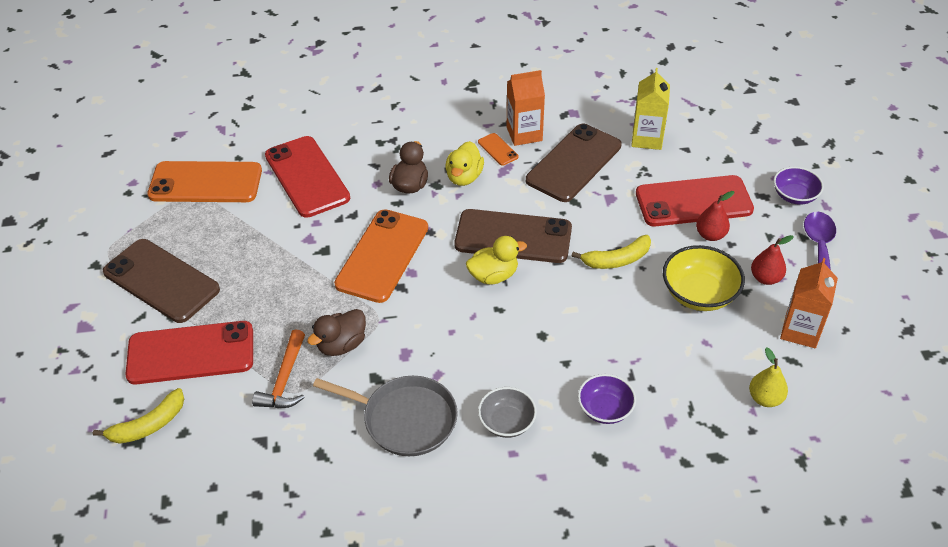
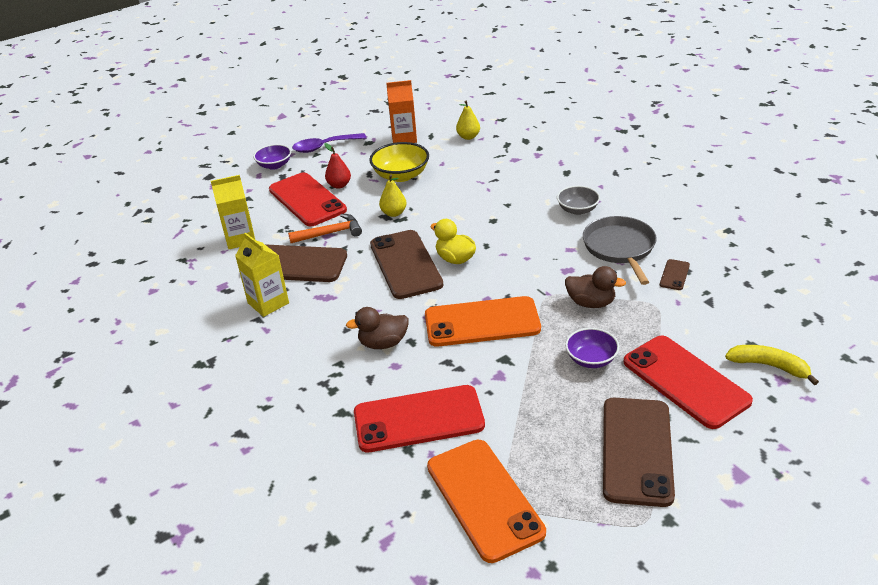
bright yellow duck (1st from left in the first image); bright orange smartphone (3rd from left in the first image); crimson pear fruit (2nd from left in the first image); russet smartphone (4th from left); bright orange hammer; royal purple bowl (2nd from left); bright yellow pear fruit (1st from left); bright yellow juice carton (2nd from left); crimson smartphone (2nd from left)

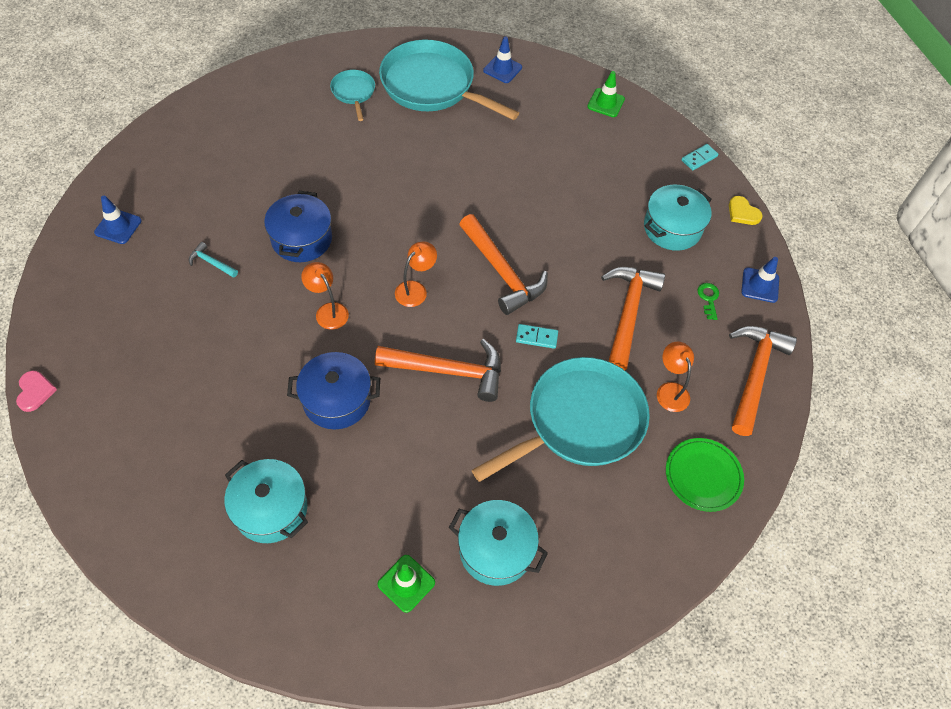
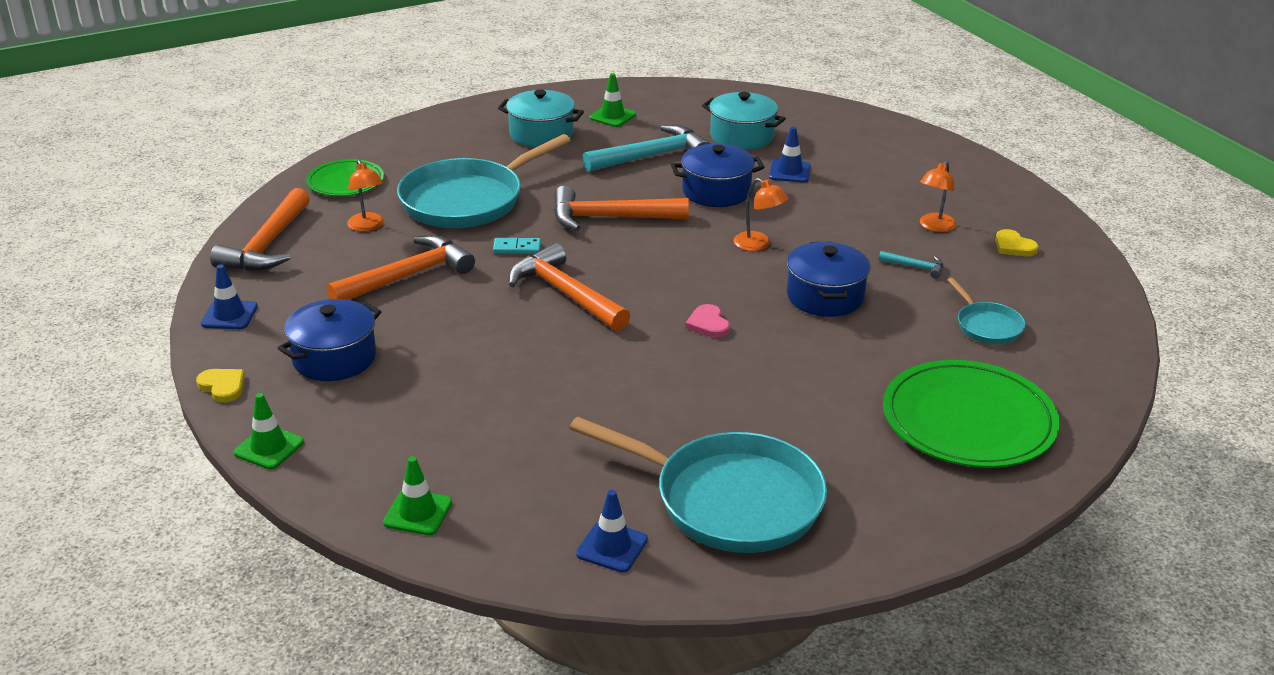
green door key; teal hammer (1st from left); green dinner plate (2nd from left); bright yellow heart (2nd from left); rose-pink heart; cobalt road cone (3rd from left); teal pan (3rd from left); bright orange desk lamp (3rd from left); green road cone (1st from left); cobalt cooking pot (1st from left); bright orange hammer (2nd from left)

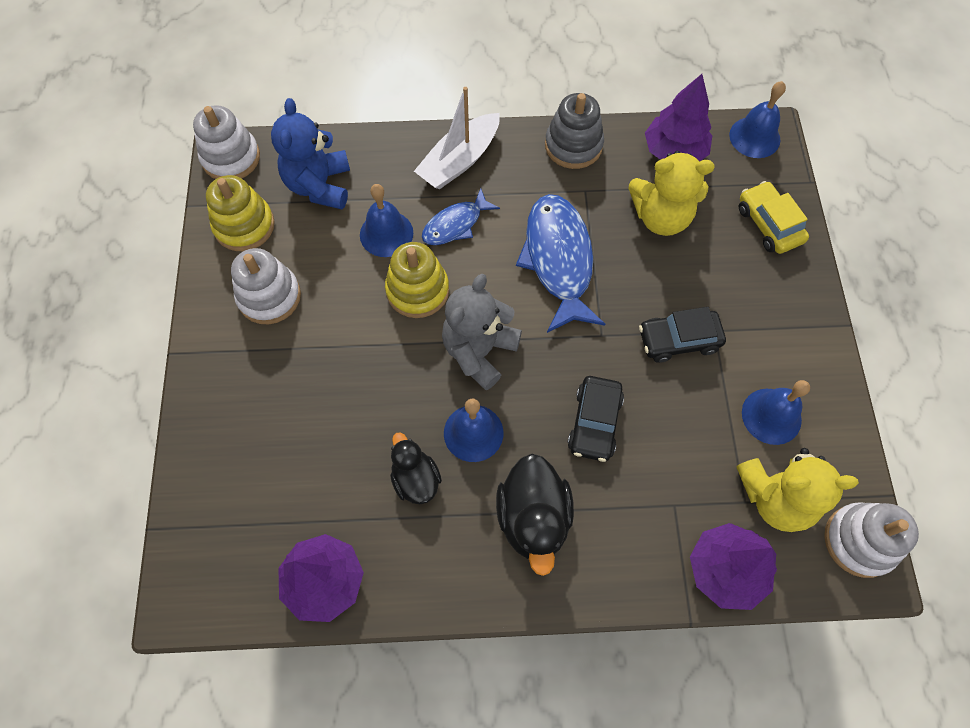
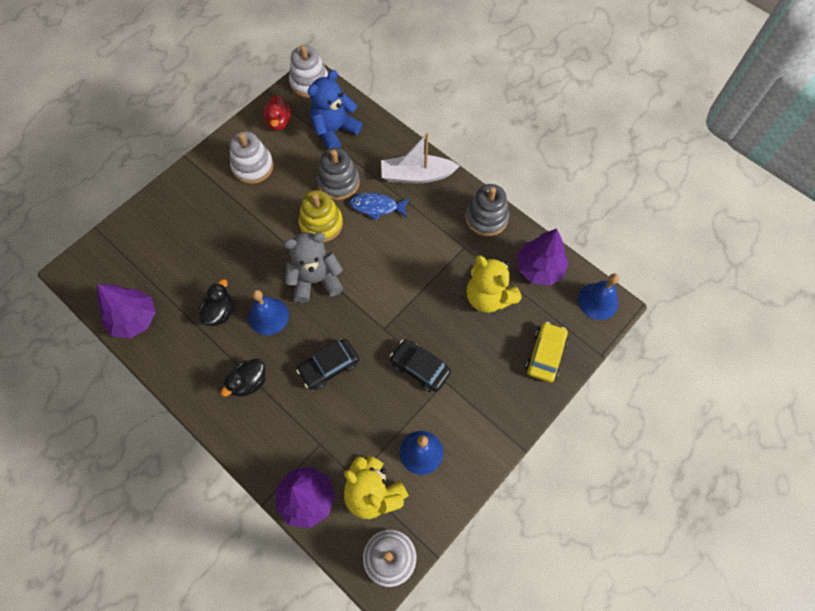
cobalt fish figure (2nd from left in the first image); crimson duck; gray ring stacker (1st from left); jet-black duck (2nd from left)

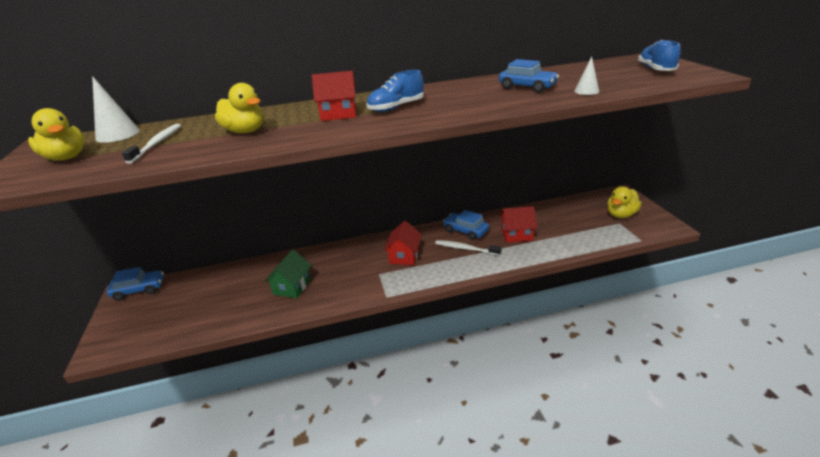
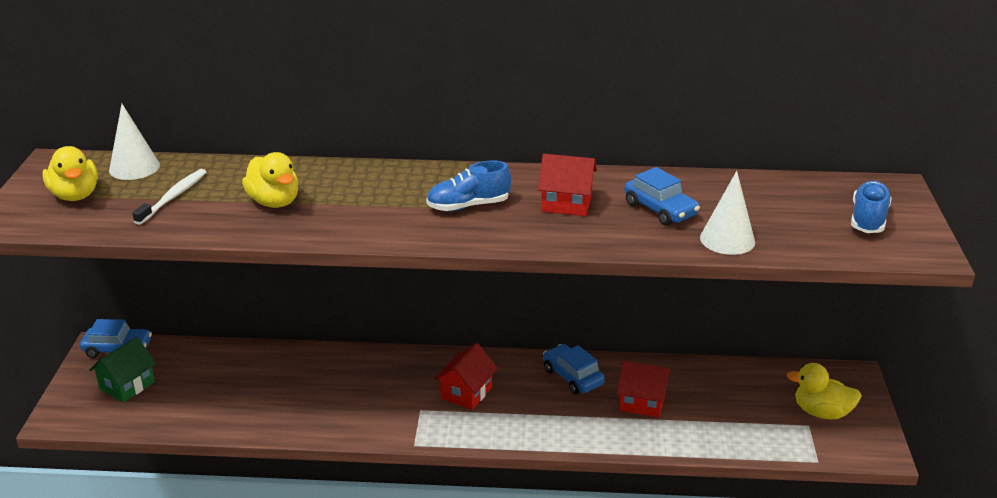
pure white toothbrush (2nd from left in the first image); green toy house; crimson toy house (2nd from left); bright yellow duck (3rd from left); pure white solid cone (2nd from left)

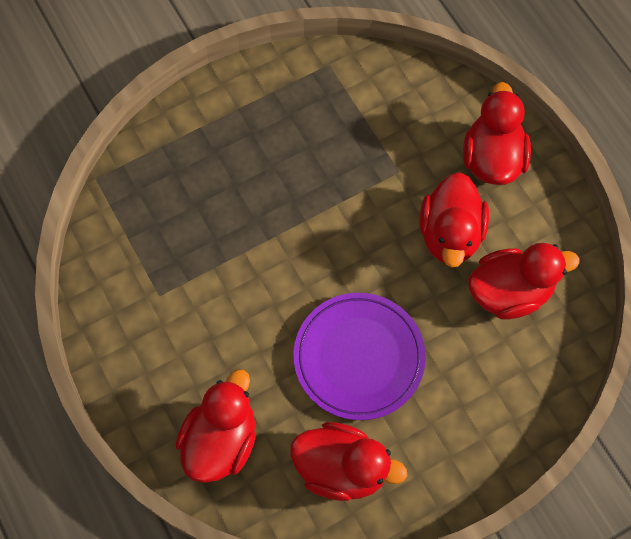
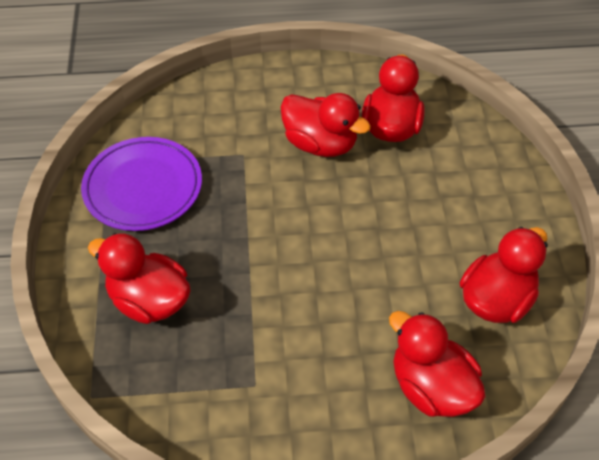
royal purple dinner plate; crimson duck (1st from left)

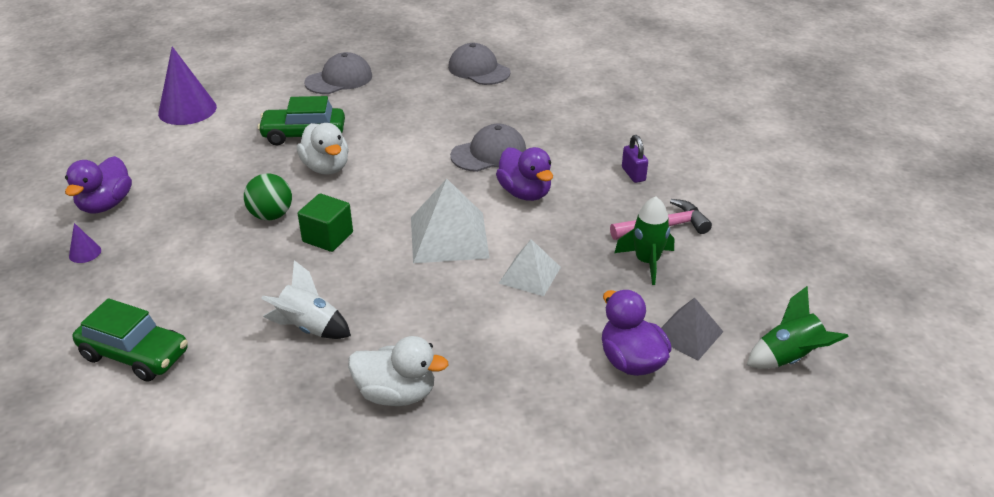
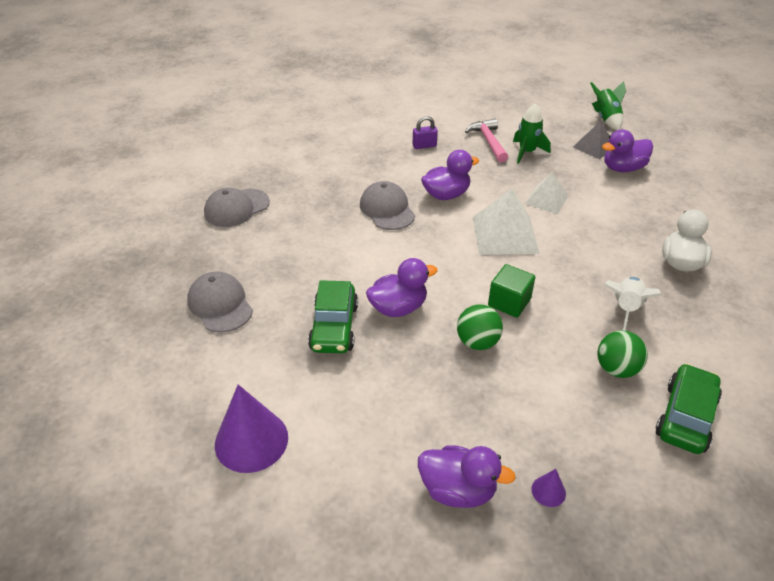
green ball (2nd from left); royal purple duck (1st from left)

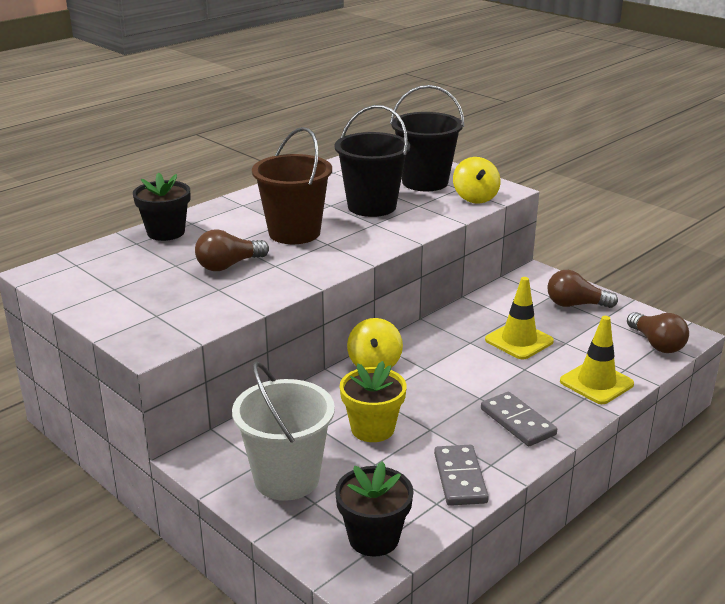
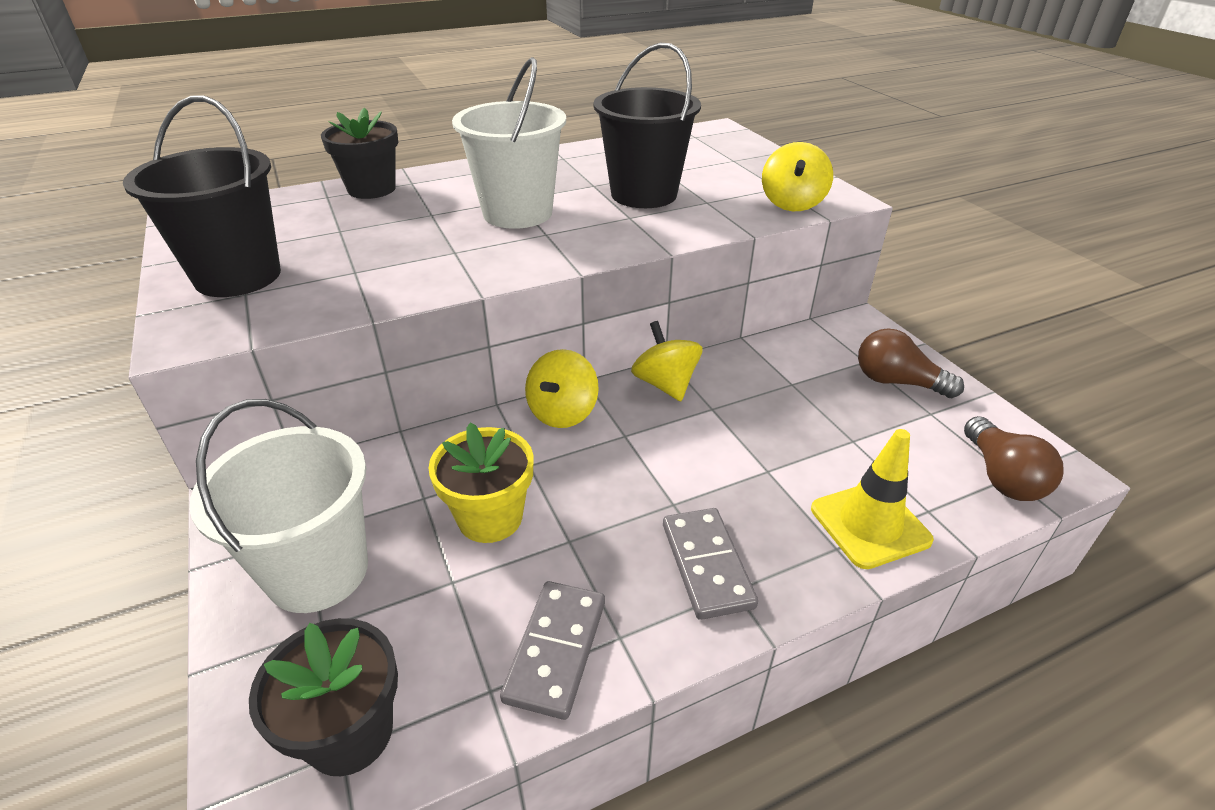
russet light bulb (1st from left in the first image); bright yellow road cone (1st from left in the first image); bright yellow toy top (2nd from left); jet-black sand bucket (1st from left); pure white sand bucket (2nd from left)

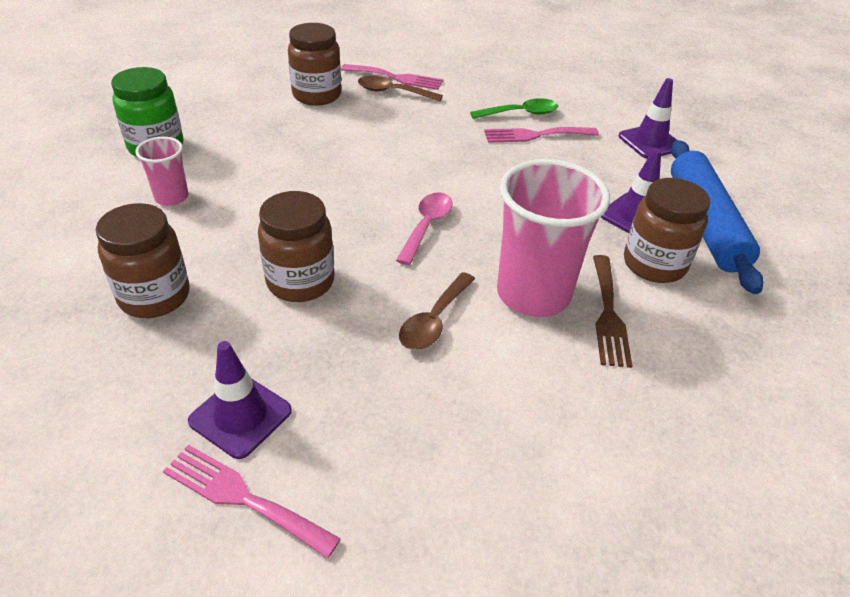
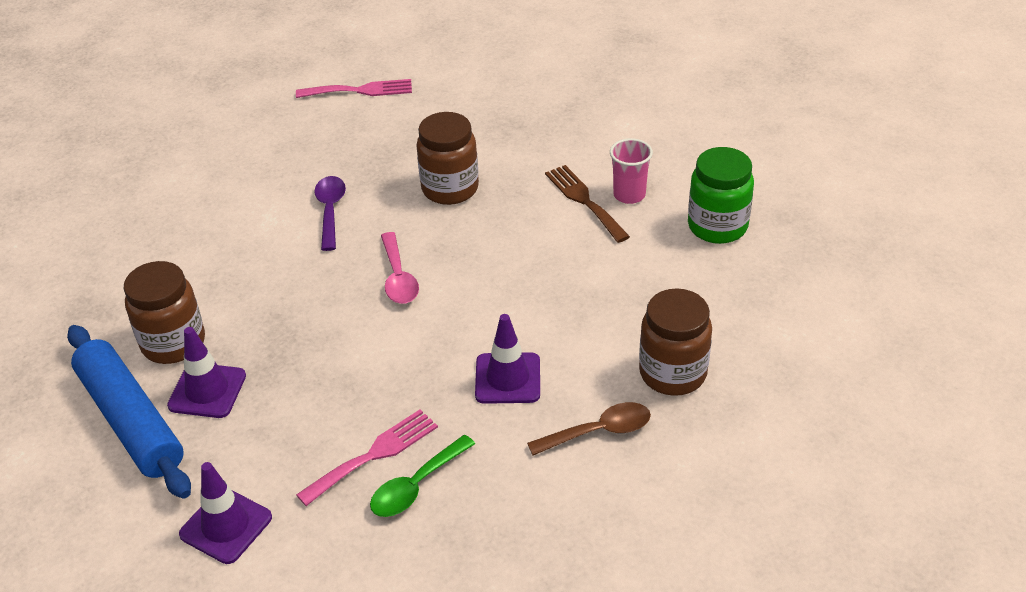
russet preserve jar (1st from left in the first image); rose-pink table fork (2nd from left in the first image); rose-pink tumbler (2nd from left in the first image); royal purple road cone (3rd from left); russet table fork; royal purple teaspoon

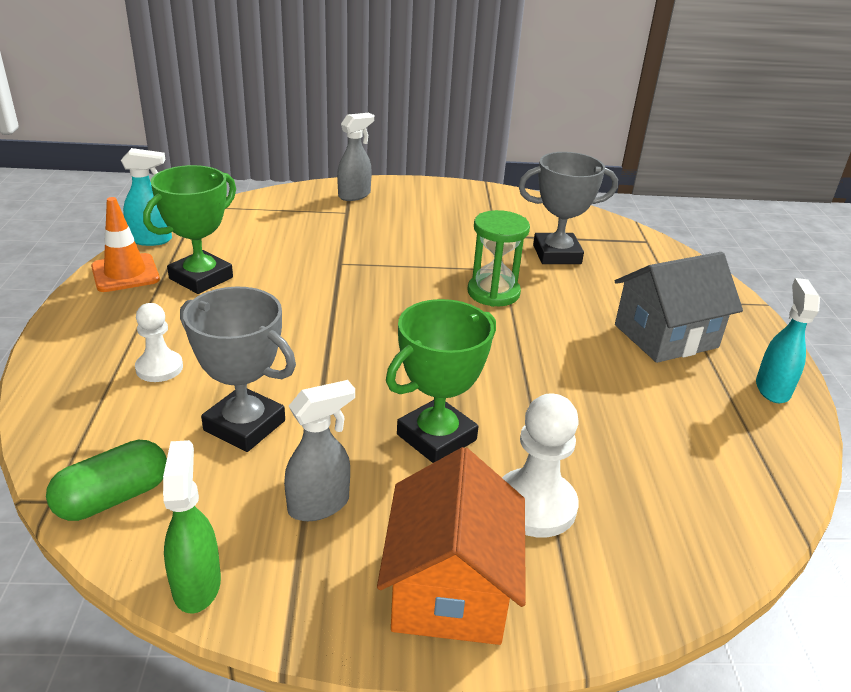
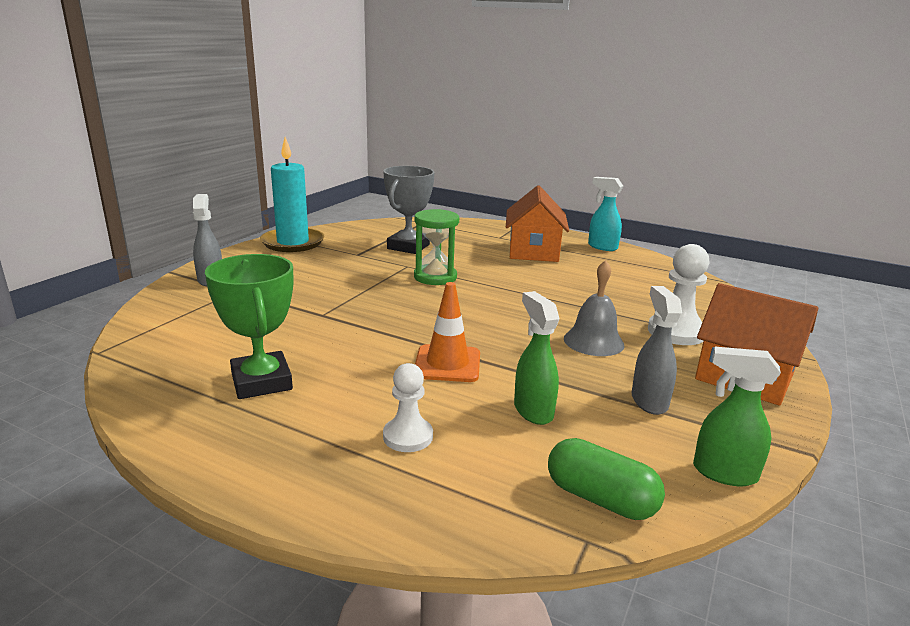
teal spray cleaner (1st from left in the first image); teal pillar candle; bright orange road cone; green spray cleaner (1st from left); gray school bell; bright orange toy house (1st from left); green pill shape

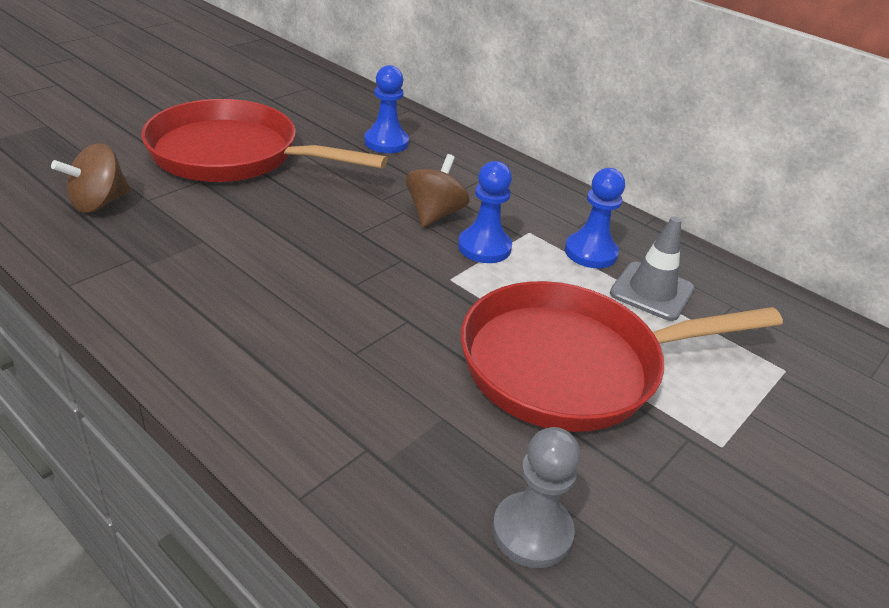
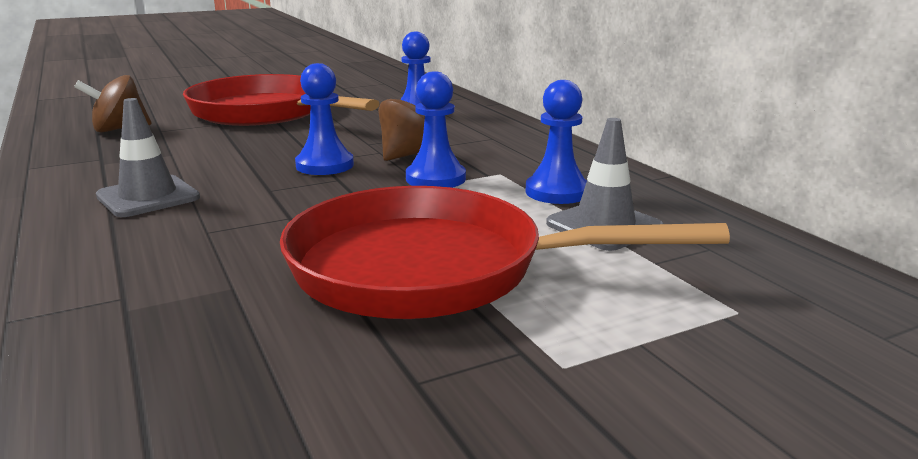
gray chess pawn; gray road cone (1st from left); cobalt chess pawn (1st from left)

